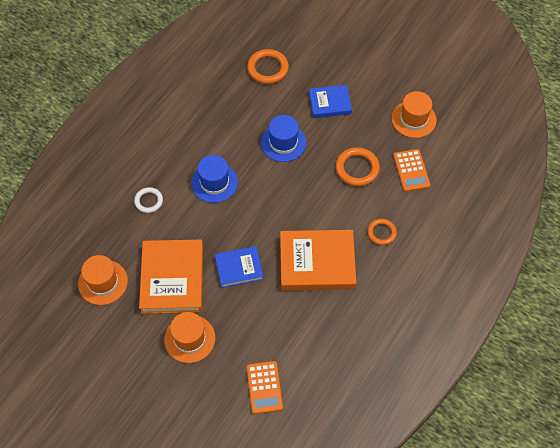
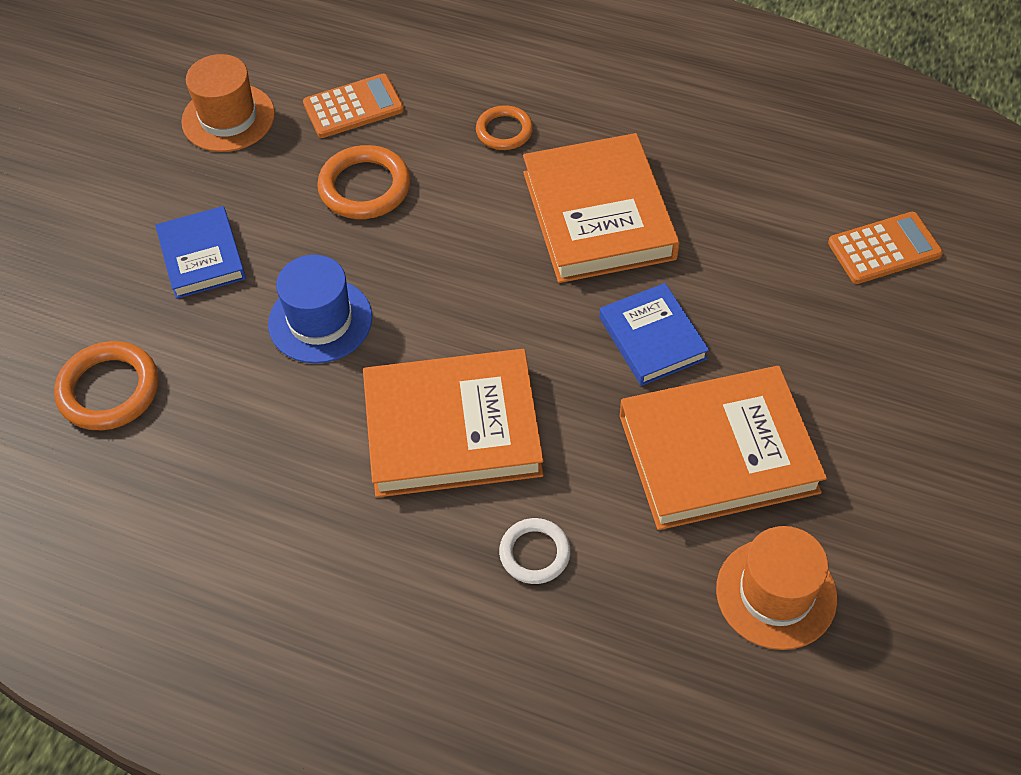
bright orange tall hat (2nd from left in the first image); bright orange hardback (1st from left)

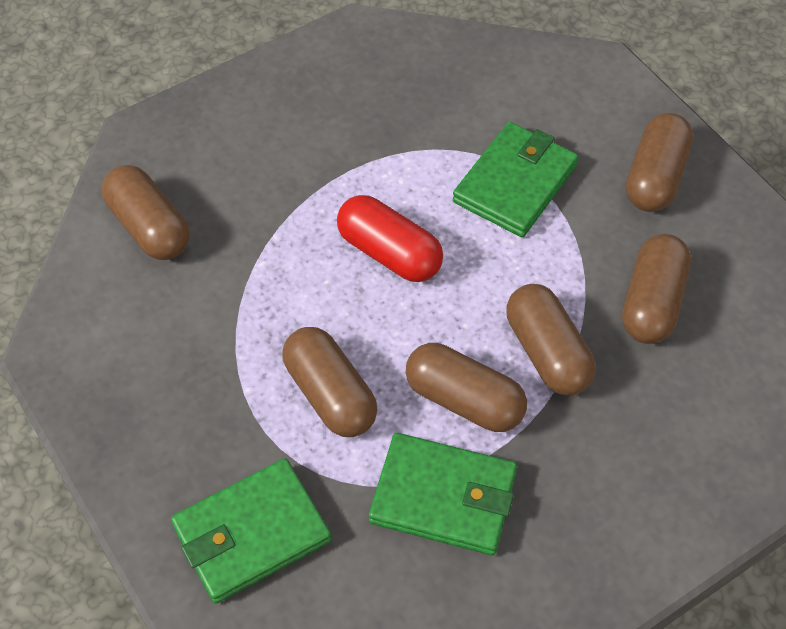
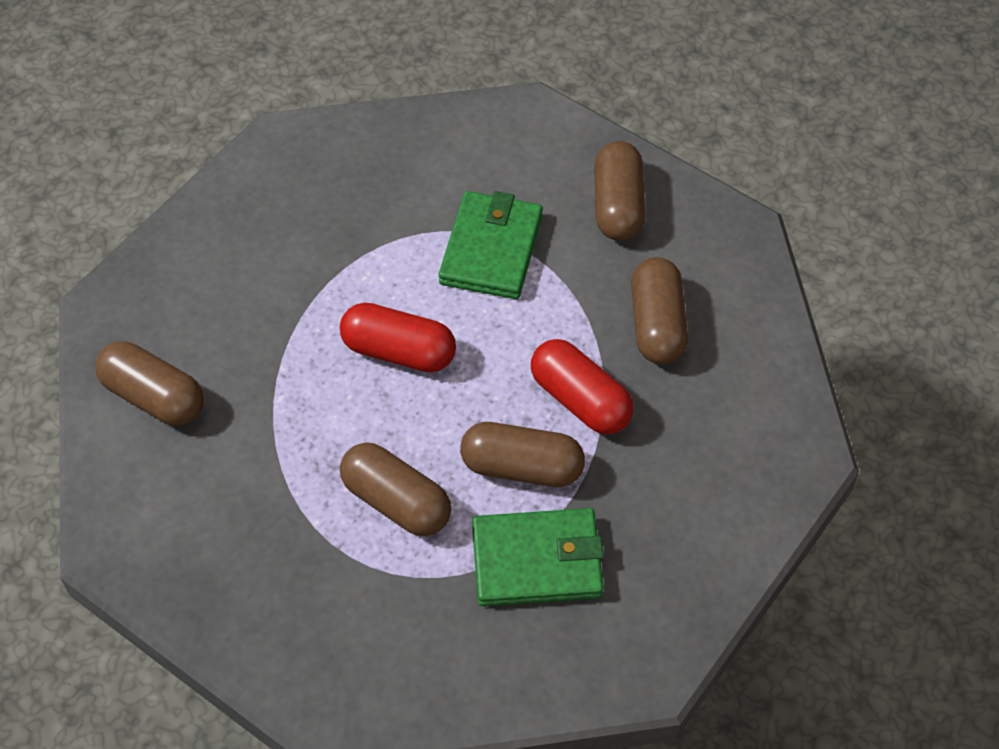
green billfold (1st from left in the first image); crimson pill shape (2nd from left)

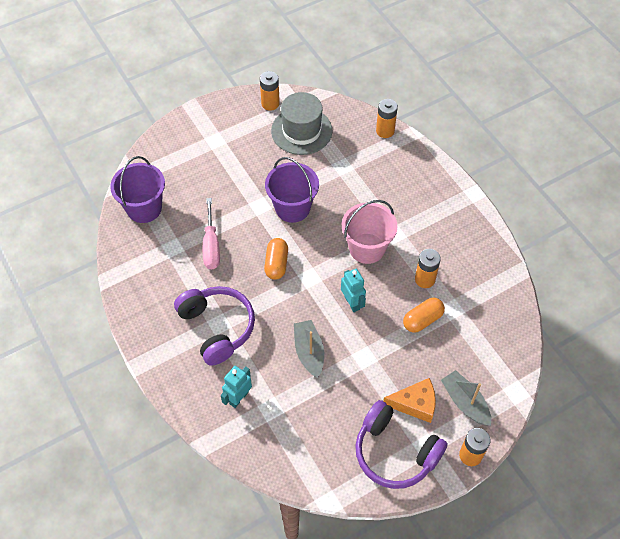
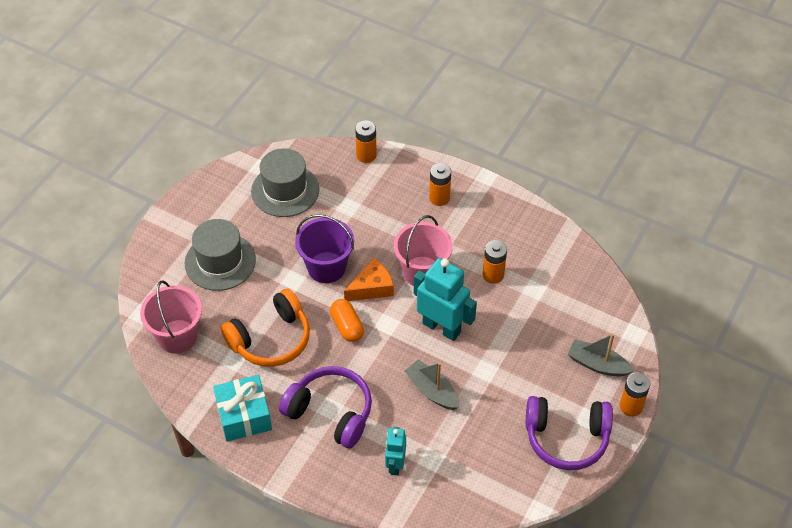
bright orange pill shape (2nd from left in the first image); gray tall hat (1st from left); teal present; bright orange AA battery (2nd from left); bright orange cheese wedge; bright orange headphones; rose-pink sand bucket (1st from left); teal toy robot (2nd from left)

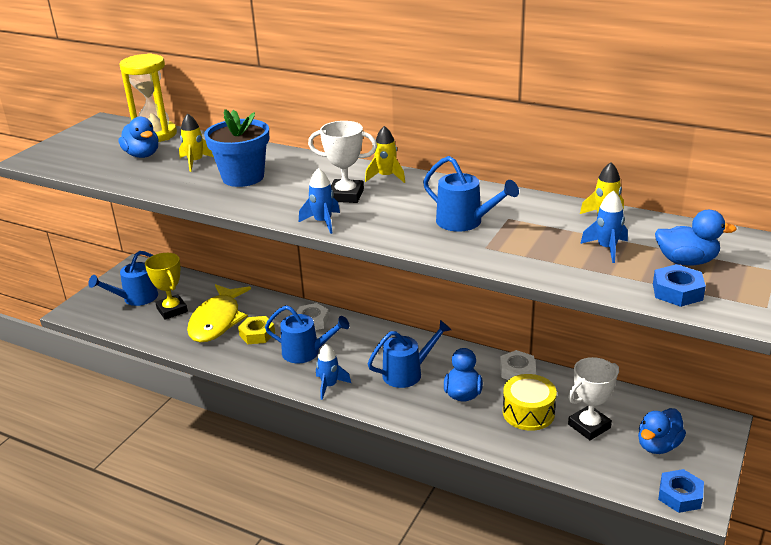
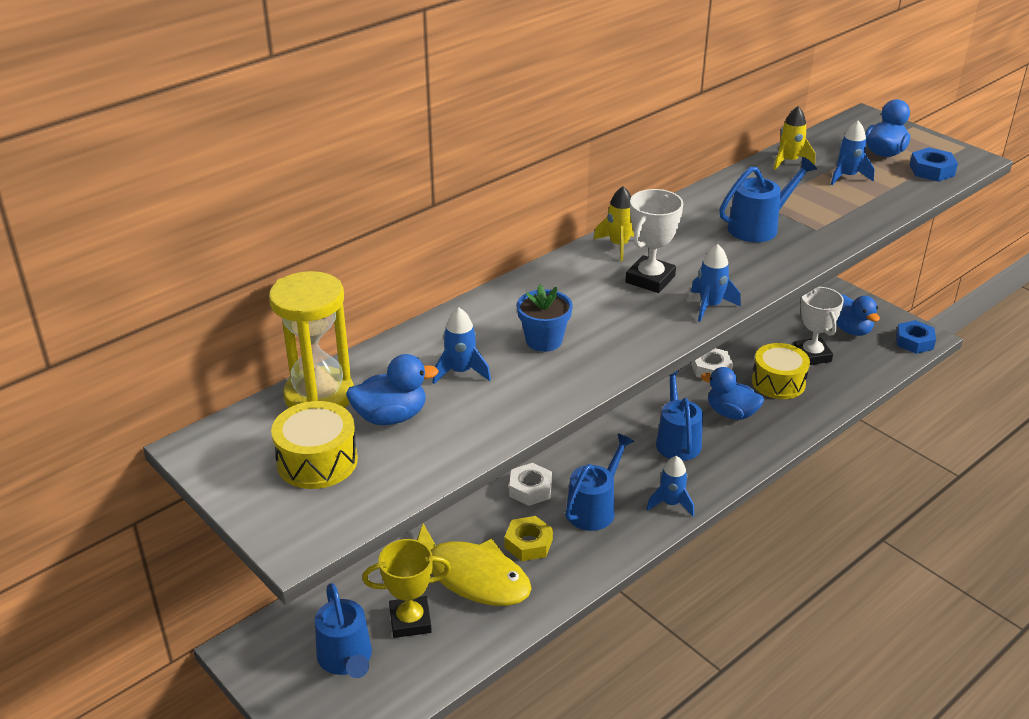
bright yellow toy drum (1st from left); cobalt spaceship (1st from left); cobalt plant pot

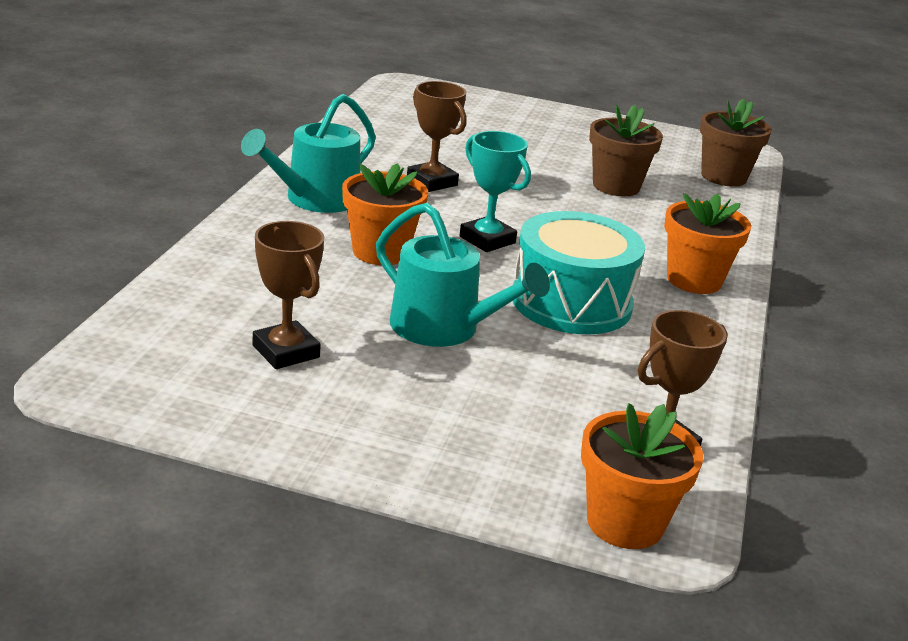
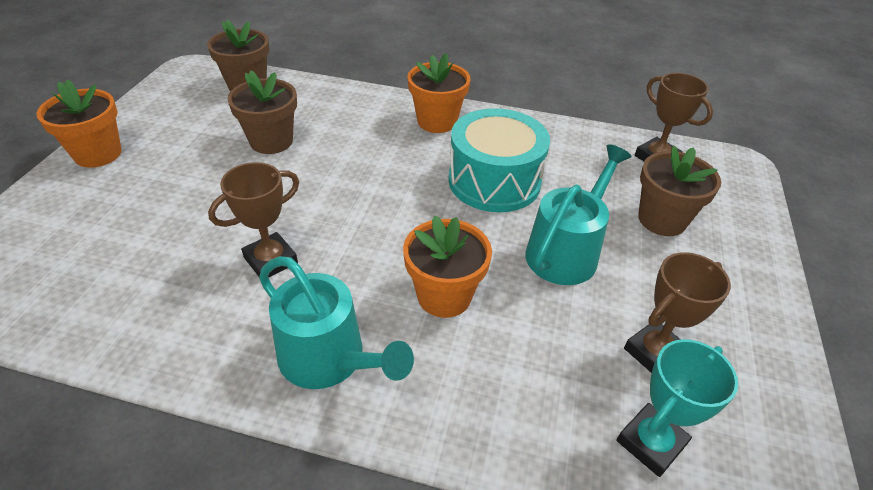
russet plant pot (3rd from left); teal trophy; bright orange plant pot (1st from left)

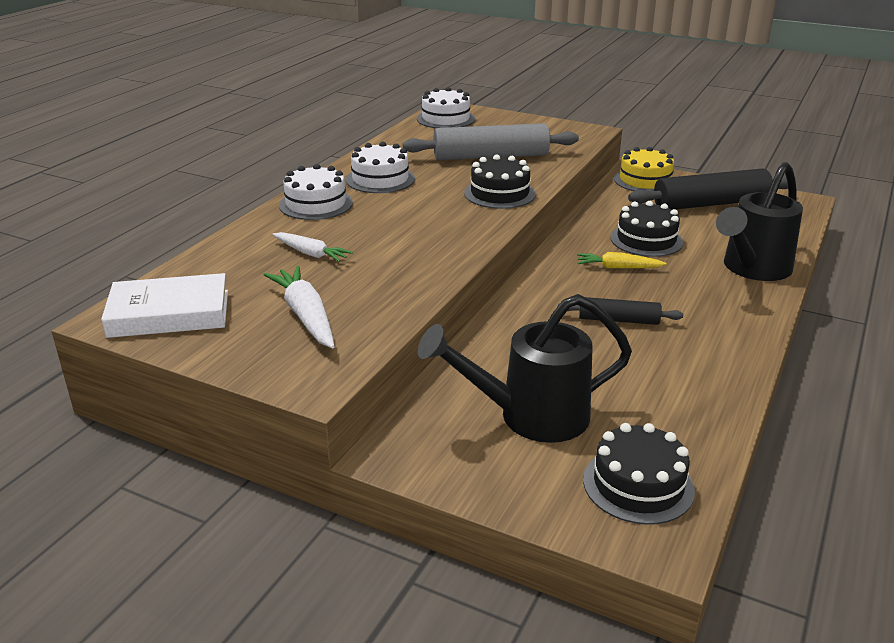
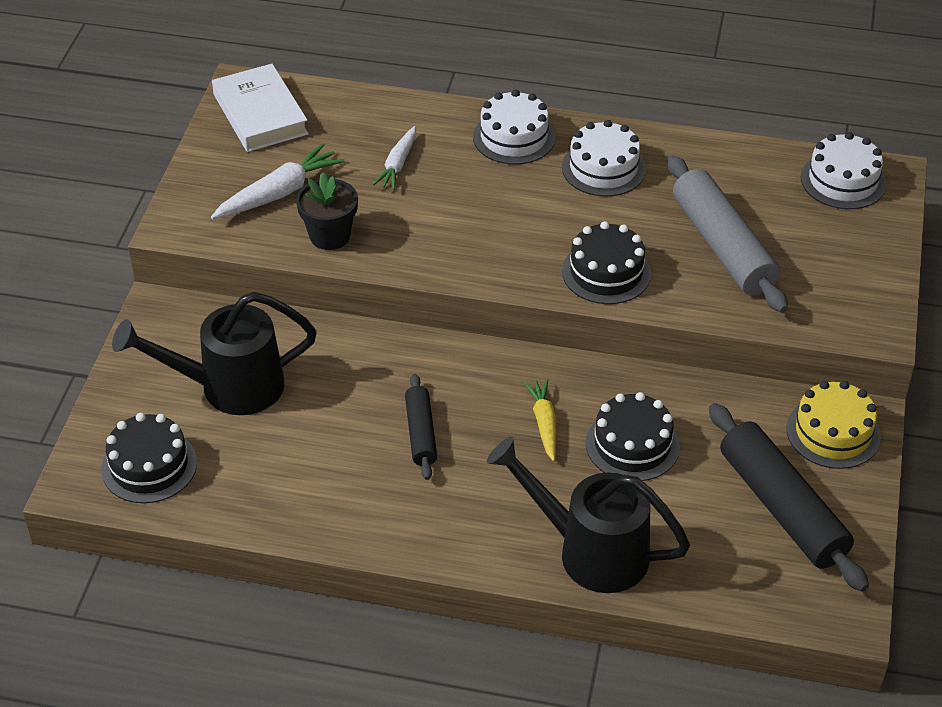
jet-black plant pot; jet-black watering pot (1st from left)

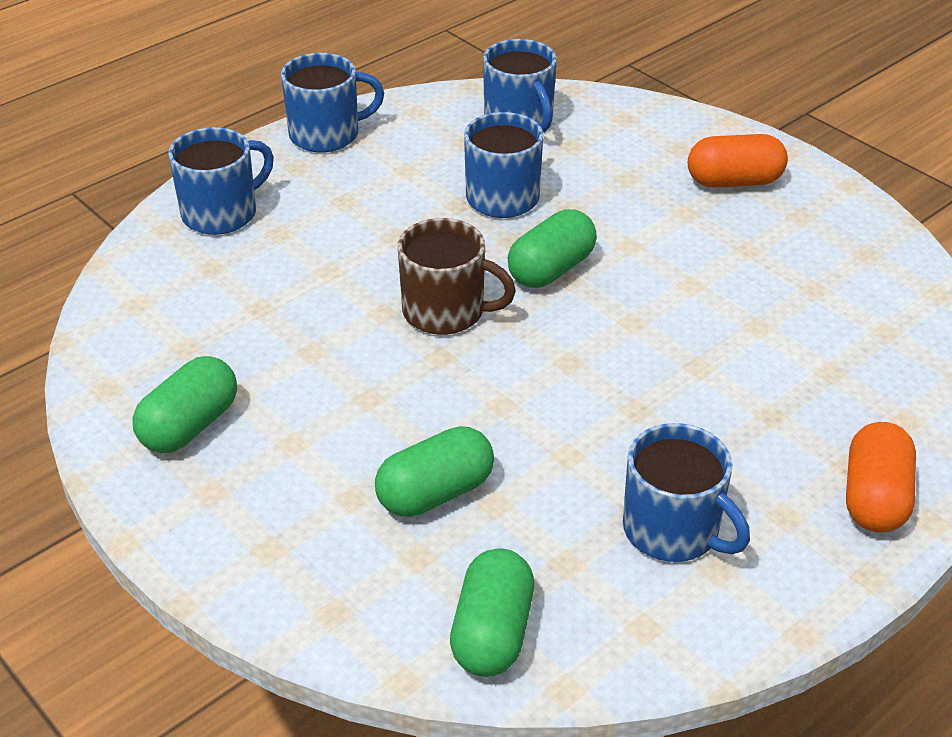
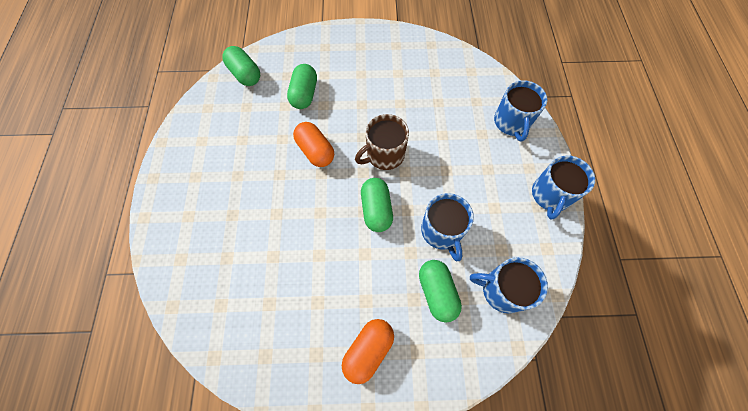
cobalt mug (5th from left in the first image); green pill shape (4th from left); bright orange pill shape (1st from left)

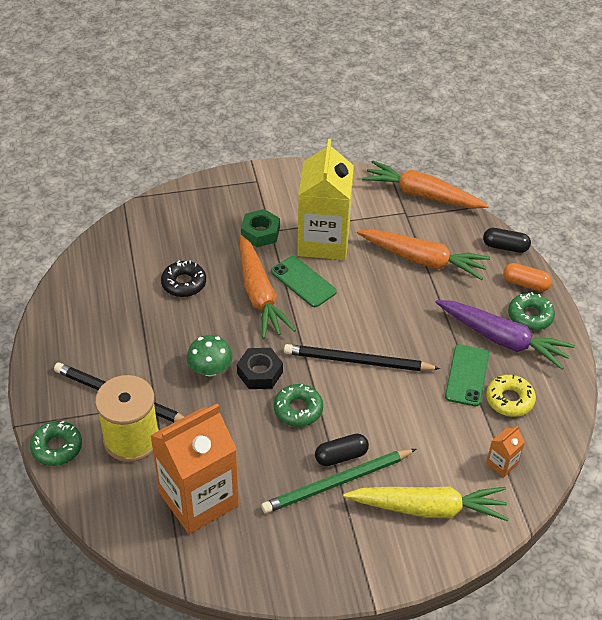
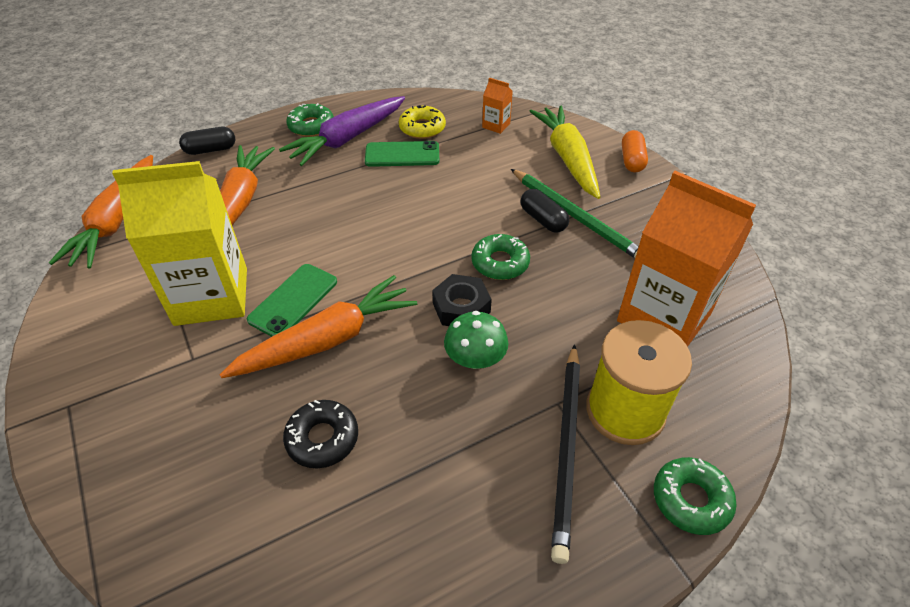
green hexagon nut; jet-black pencil (2nd from left in the first image); bright orange pill shape; royal purple root vegetable; jet-black pill shape (1st from left)

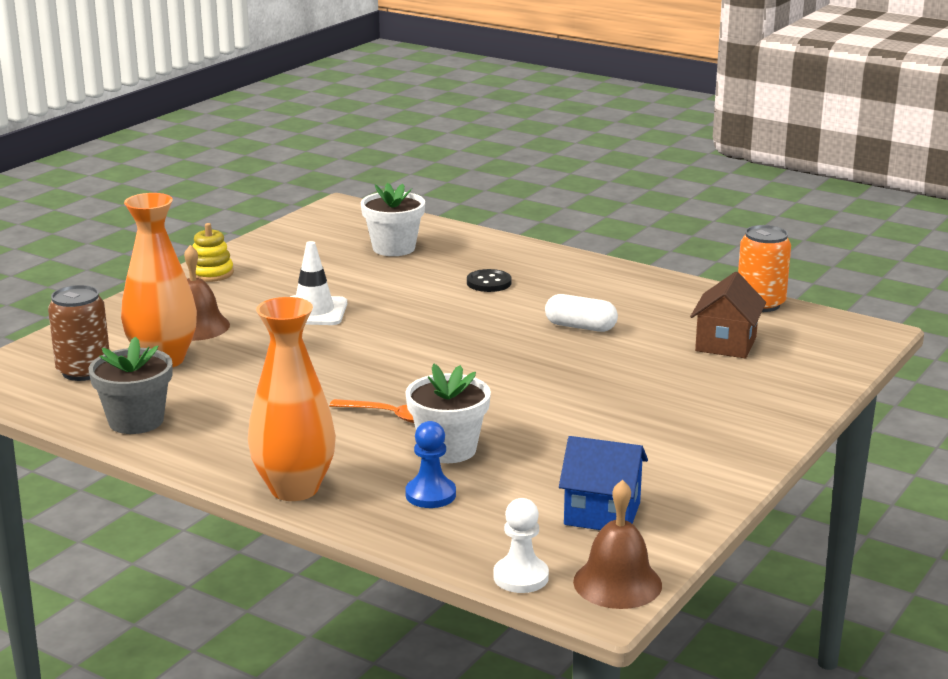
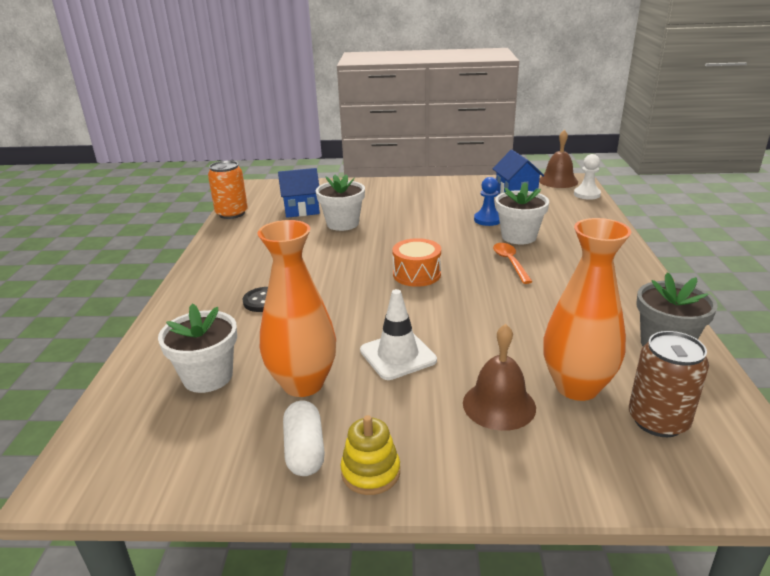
pure white plant pot (2nd from left); bright orange toy drum; bright orange tall vase (1st from left); cobalt chess pawn; pure white pill shape; cobalt toy house (1st from left)

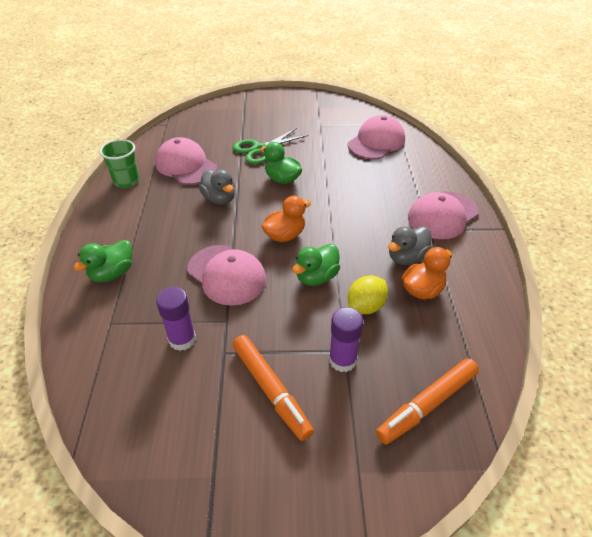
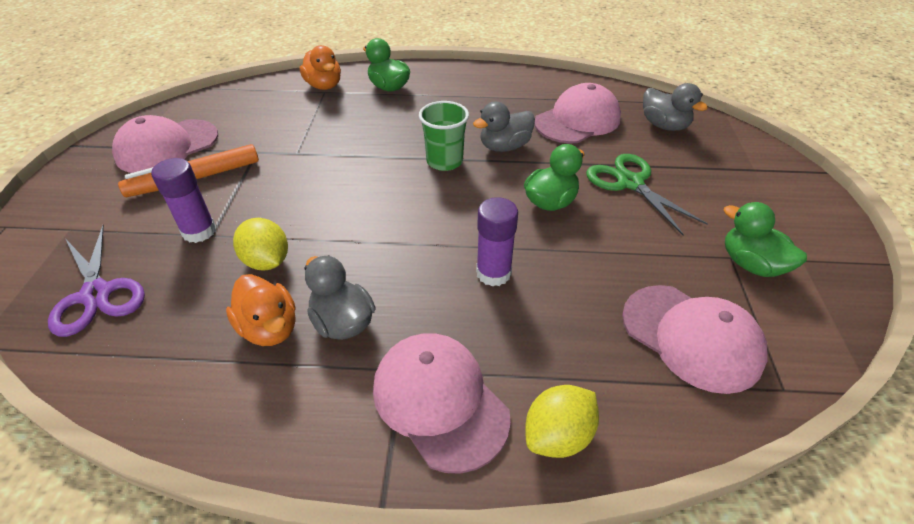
bright yellow citrus fruit (2nd from left); gray duck (3rd from left); green tumbler; royal purple stick of glue (2nd from left); rose-pink baseball cap (1st from left); bright orange duck (2nd from left); green duck (3rd from left); royal purple pair of scissors

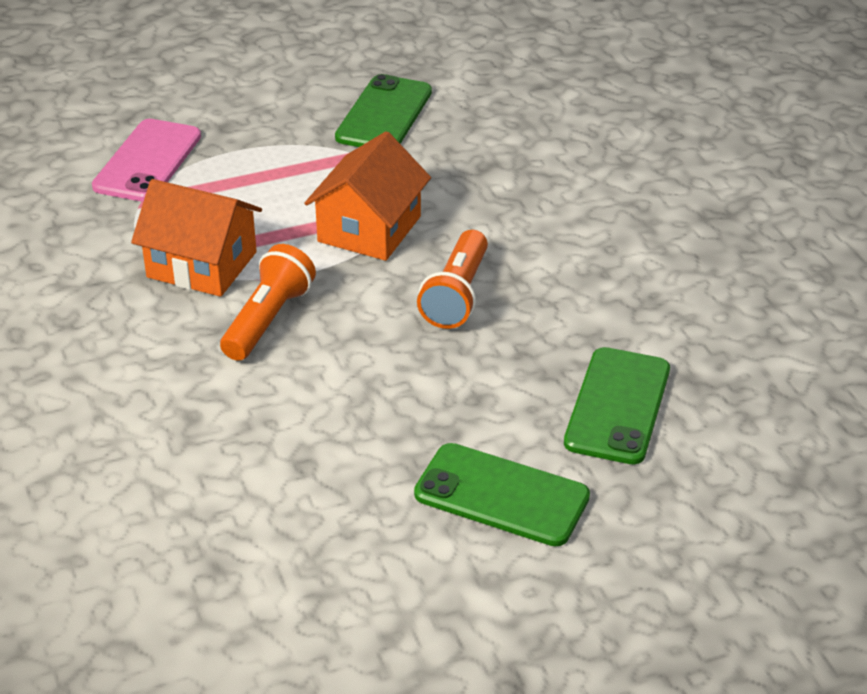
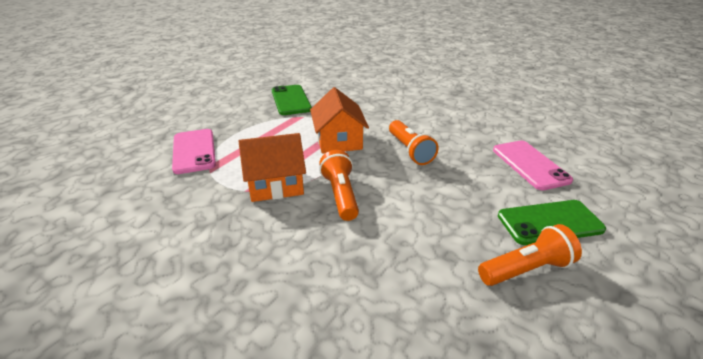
bright orange torch (3rd from left); rose-pink smartphone (2nd from left)

